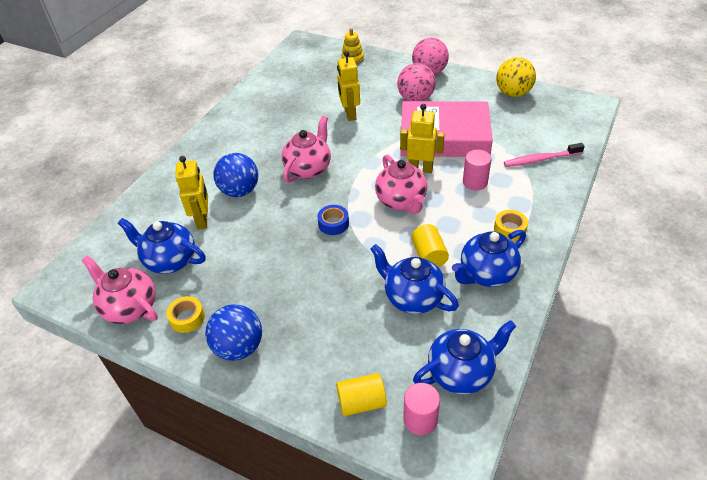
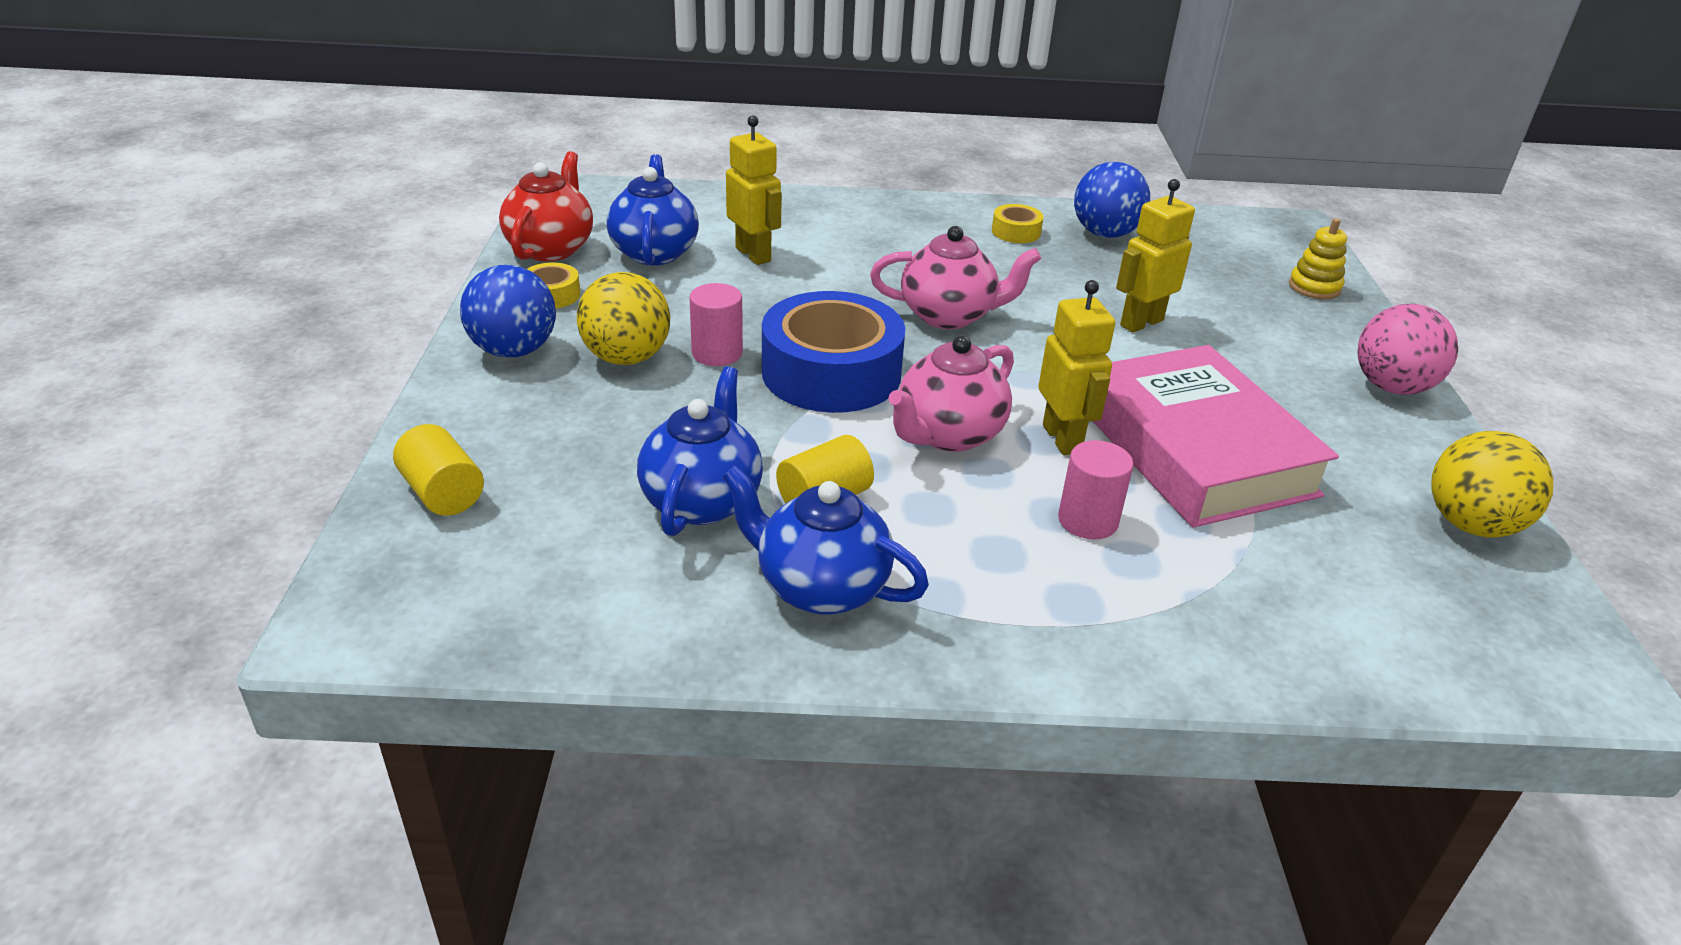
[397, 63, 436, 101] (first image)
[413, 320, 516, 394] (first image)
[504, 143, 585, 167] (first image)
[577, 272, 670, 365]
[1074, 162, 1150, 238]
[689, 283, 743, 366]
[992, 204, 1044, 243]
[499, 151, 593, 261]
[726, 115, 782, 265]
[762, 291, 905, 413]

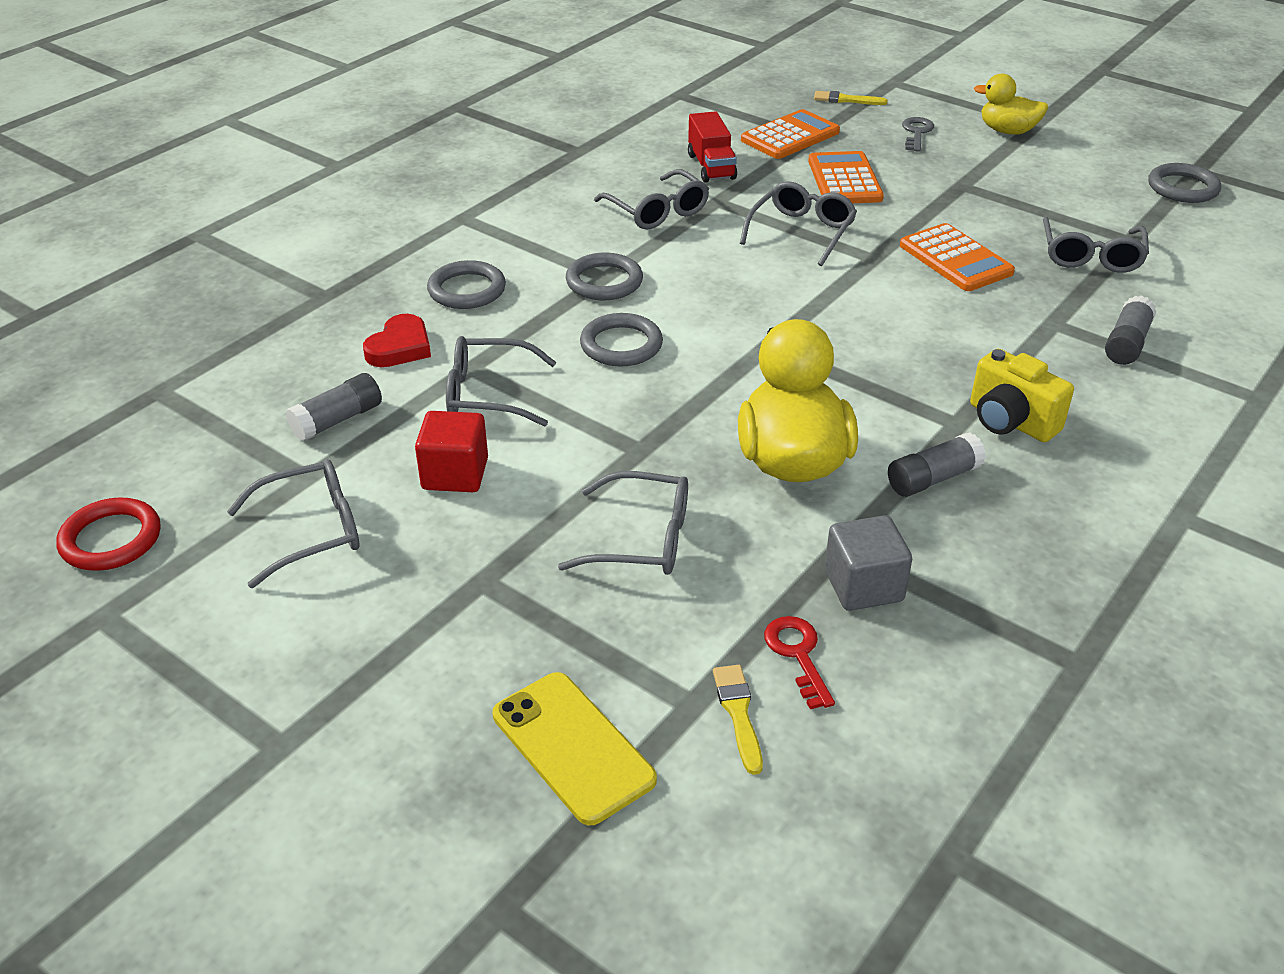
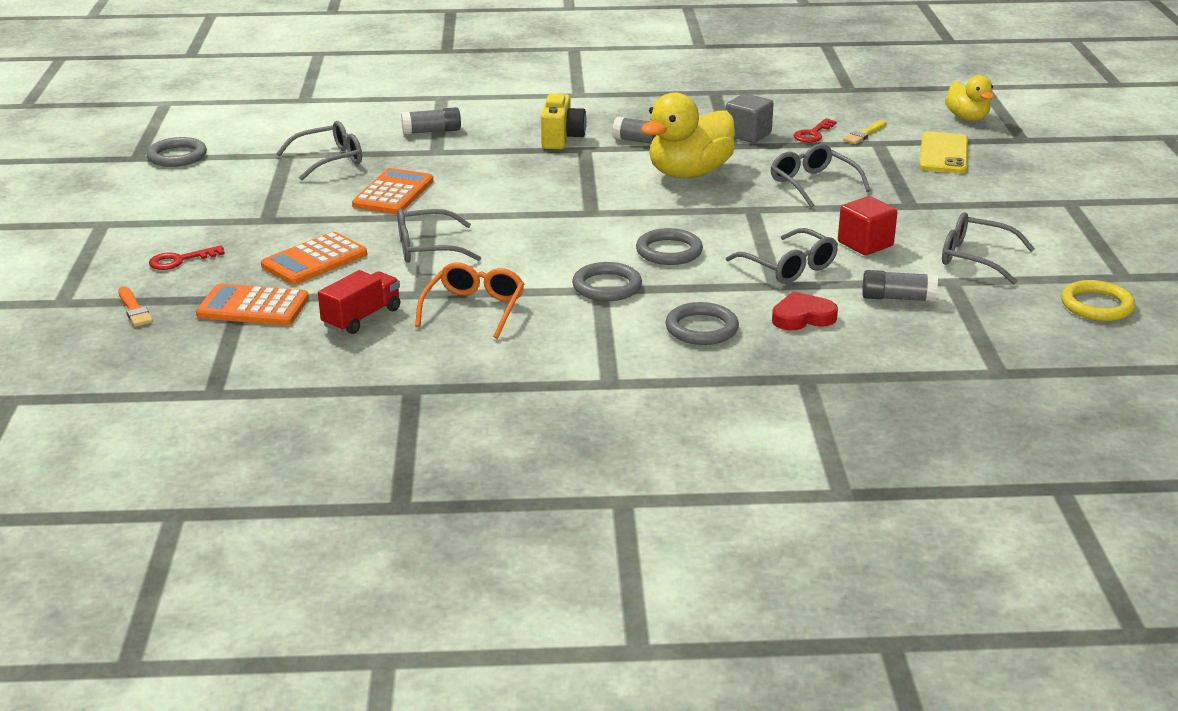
[945, 75, 994, 121]
[1061, 280, 1135, 321]
[415, 262, 524, 339]
[118, 286, 153, 327]
[149, 246, 225, 270]

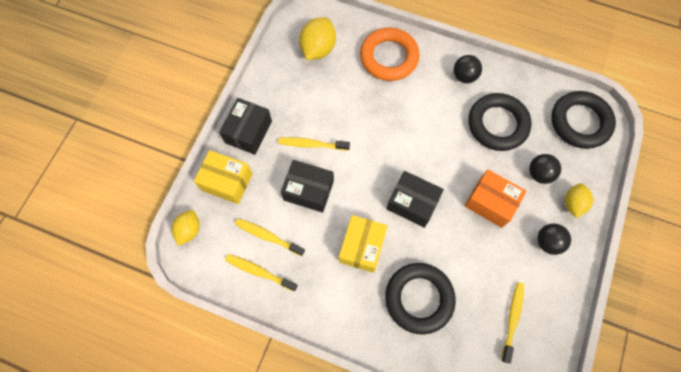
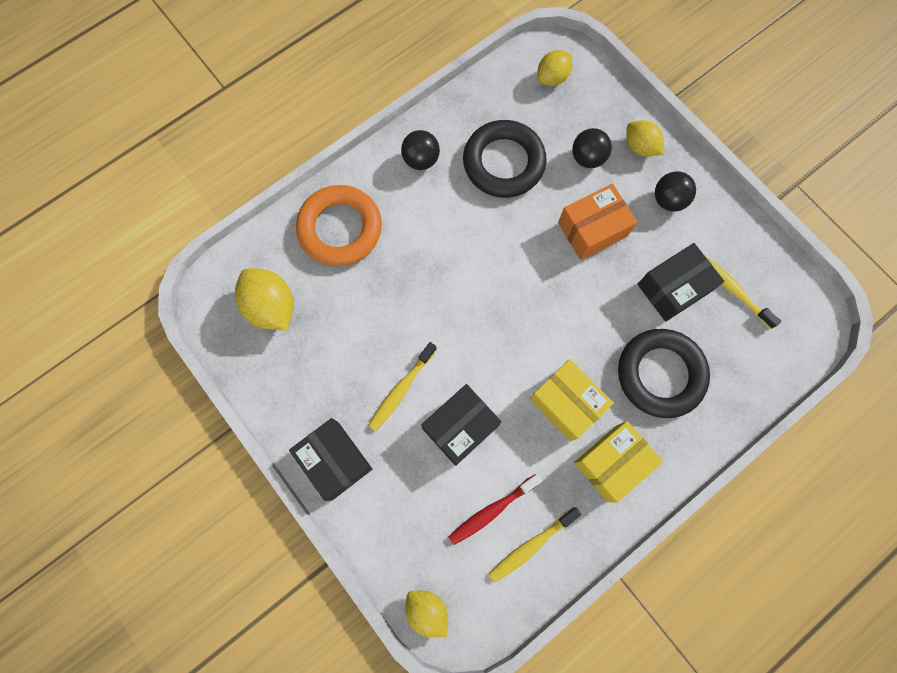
[574, 421, 663, 503]
[637, 243, 724, 322]
[537, 50, 572, 86]
[448, 474, 542, 545]

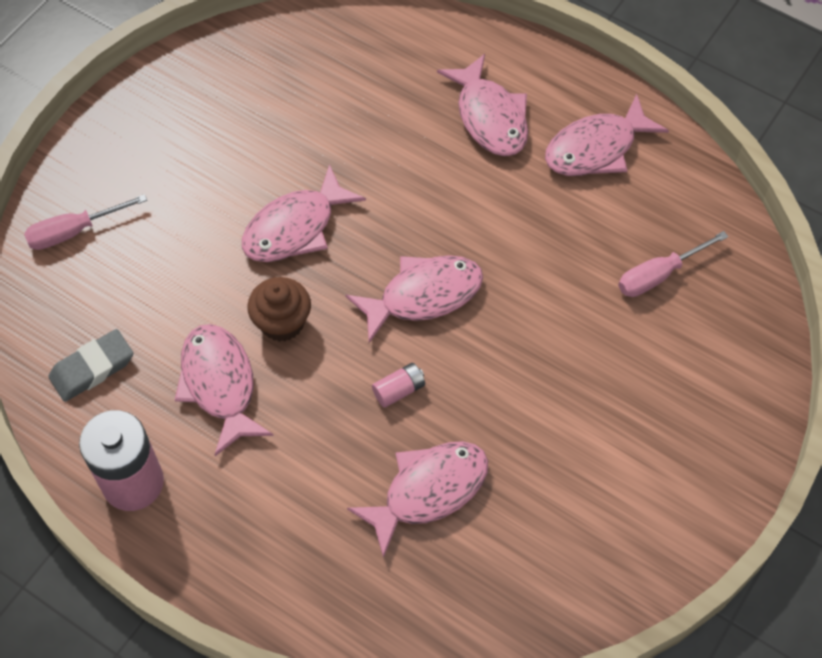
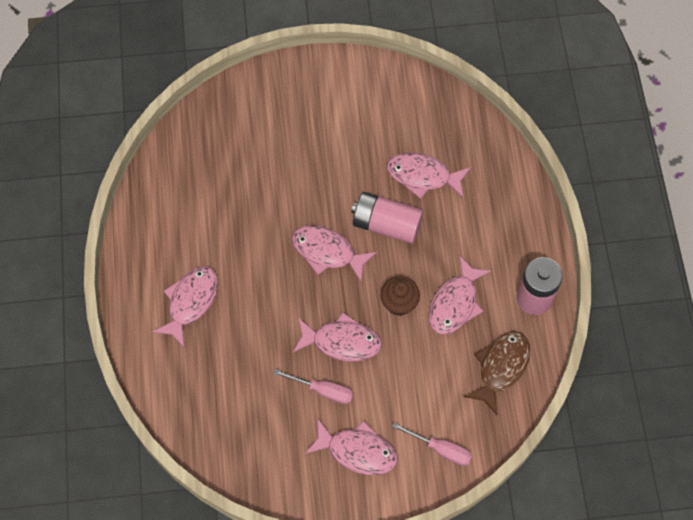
[305, 418, 398, 475]
[273, 369, 354, 404]
[464, 331, 530, 415]
[351, 192, 424, 244]

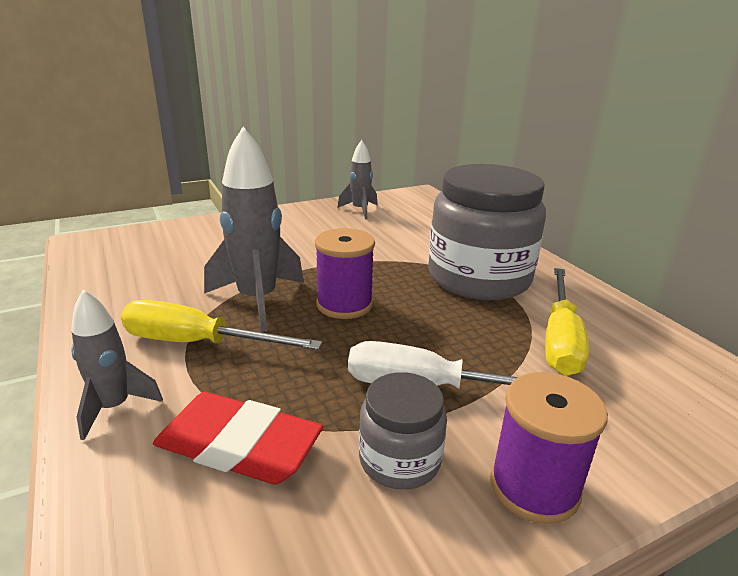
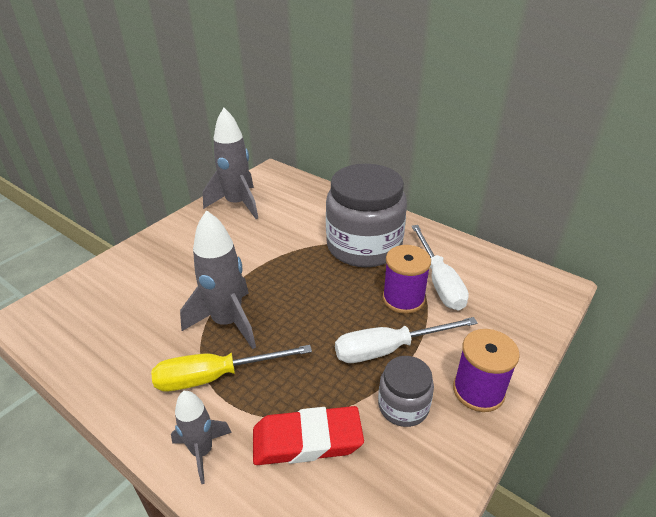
[383, 245, 431, 314]
[411, 225, 469, 311]
[203, 108, 258, 219]

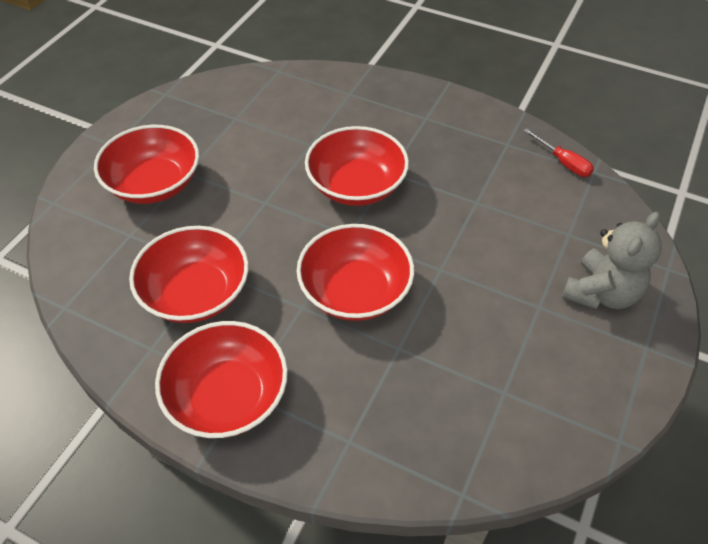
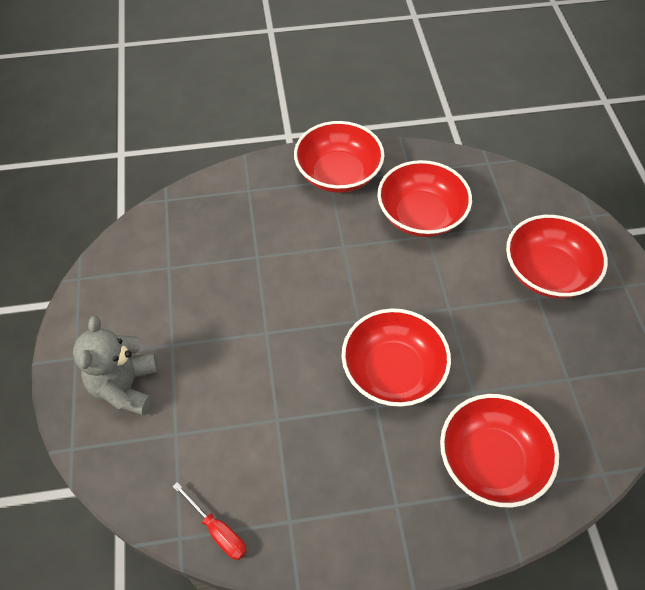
[440, 394, 559, 507]
[173, 482, 247, 560]

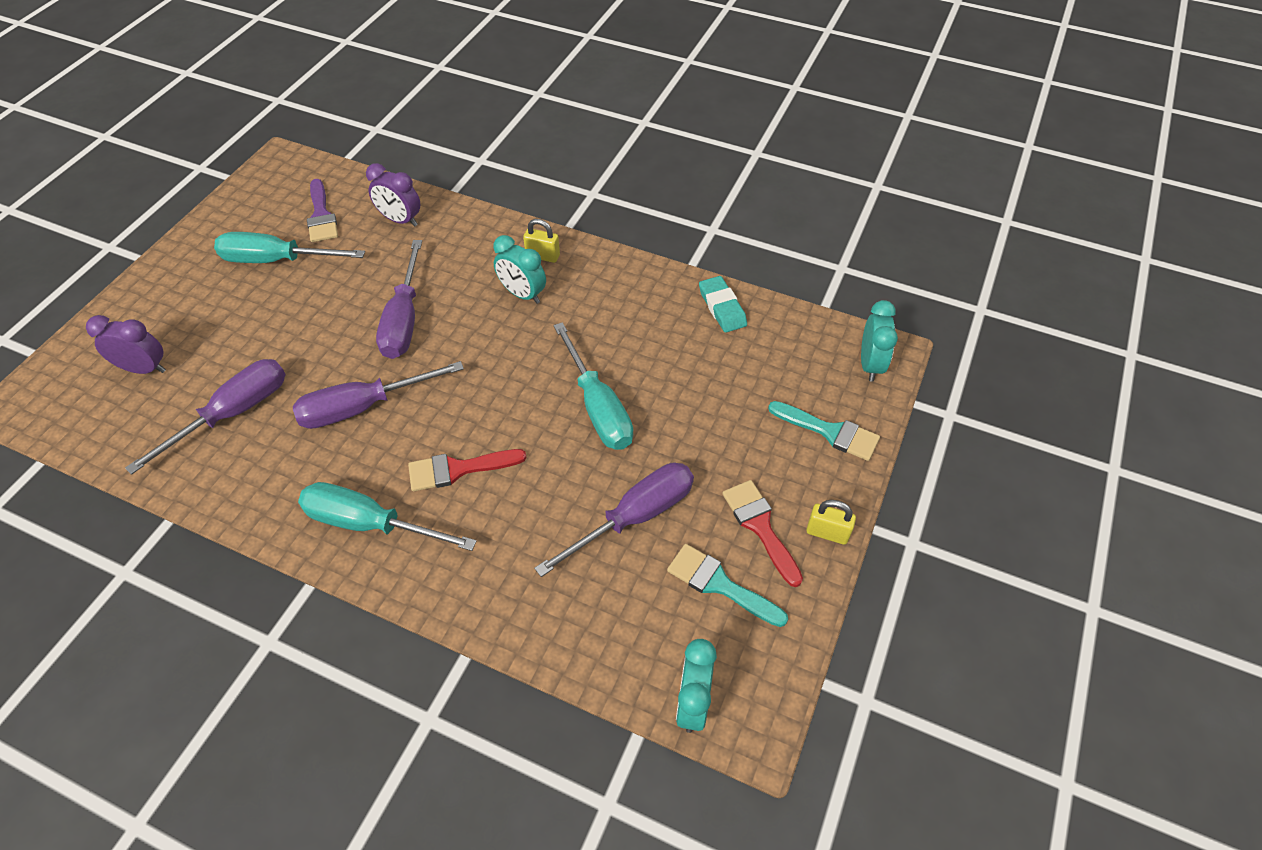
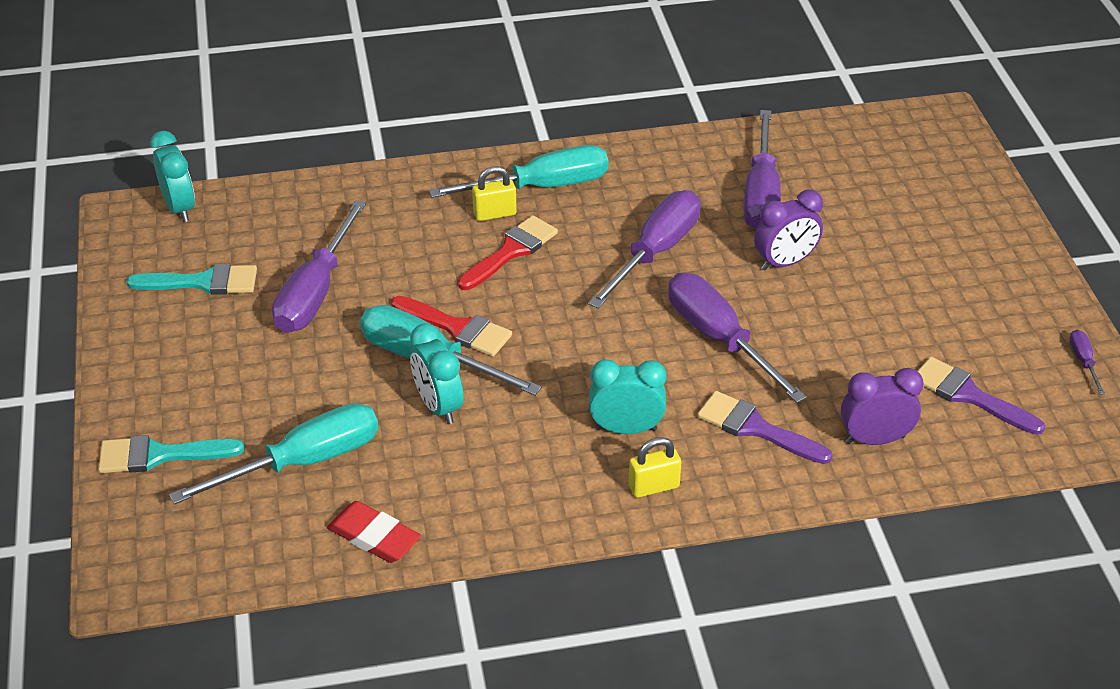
[697, 391, 833, 464]
[1069, 330, 1105, 395]
[754, 190, 823, 271]
[169, 403, 379, 504]
[391, 296, 512, 357]
[472, 166, 517, 221]
[410, 323, 464, 424]
[327, 501, 421, 563]

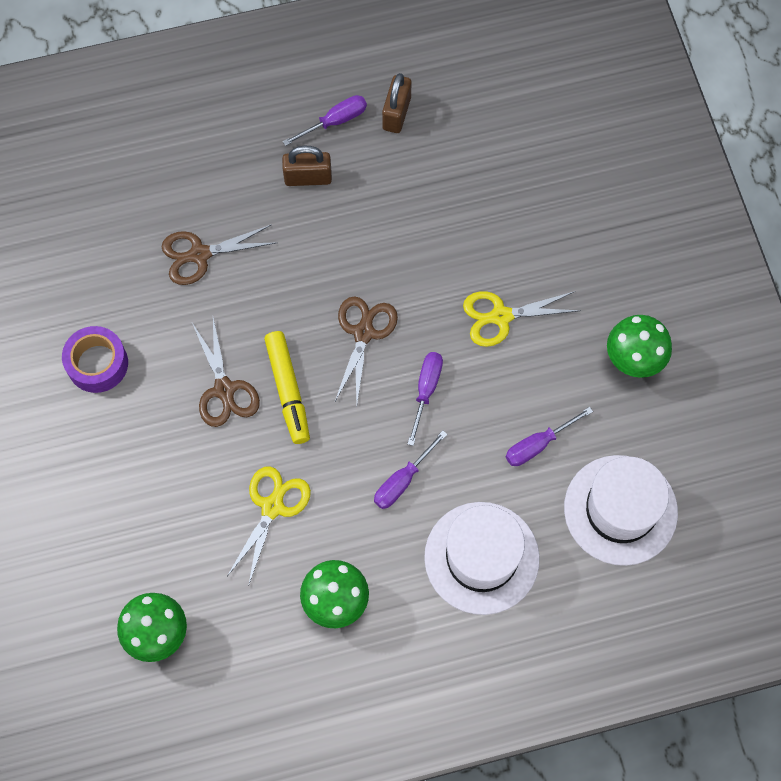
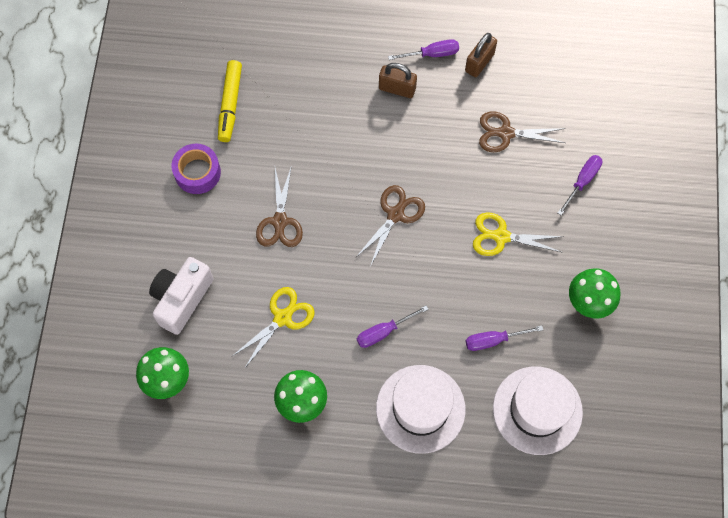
[149, 257, 214, 335]
[479, 112, 566, 152]
[218, 60, 242, 142]
[558, 155, 602, 215]

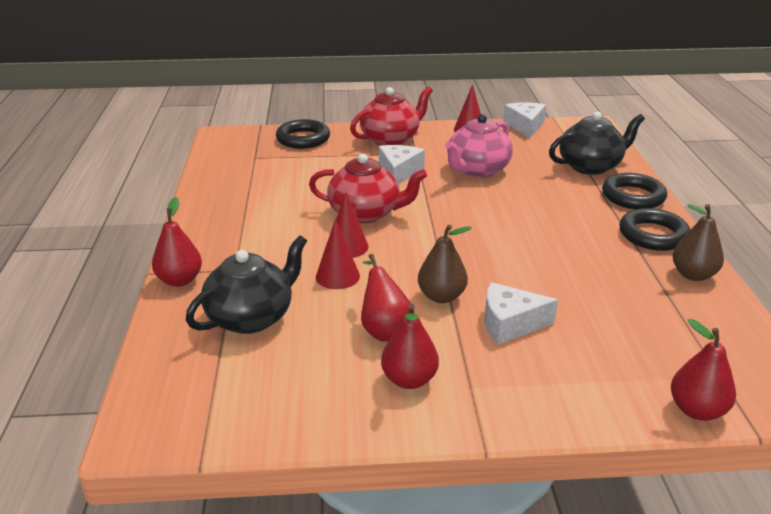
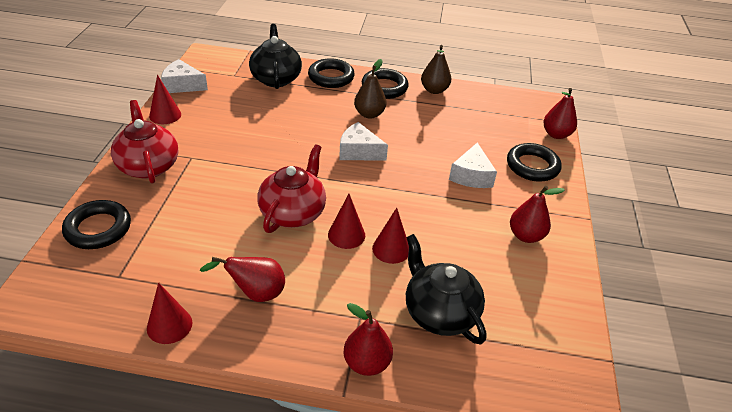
[445, 114, 513, 178] (first image)
[147, 283, 192, 344]
[507, 143, 562, 182]
[200, 257, 285, 302]
[339, 122, 388, 161]
[354, 59, 387, 119]

